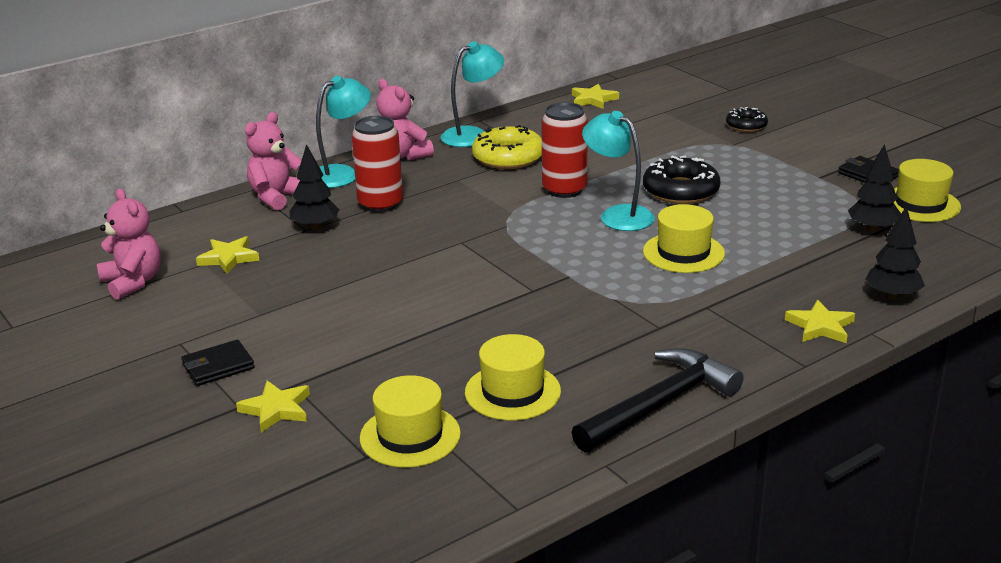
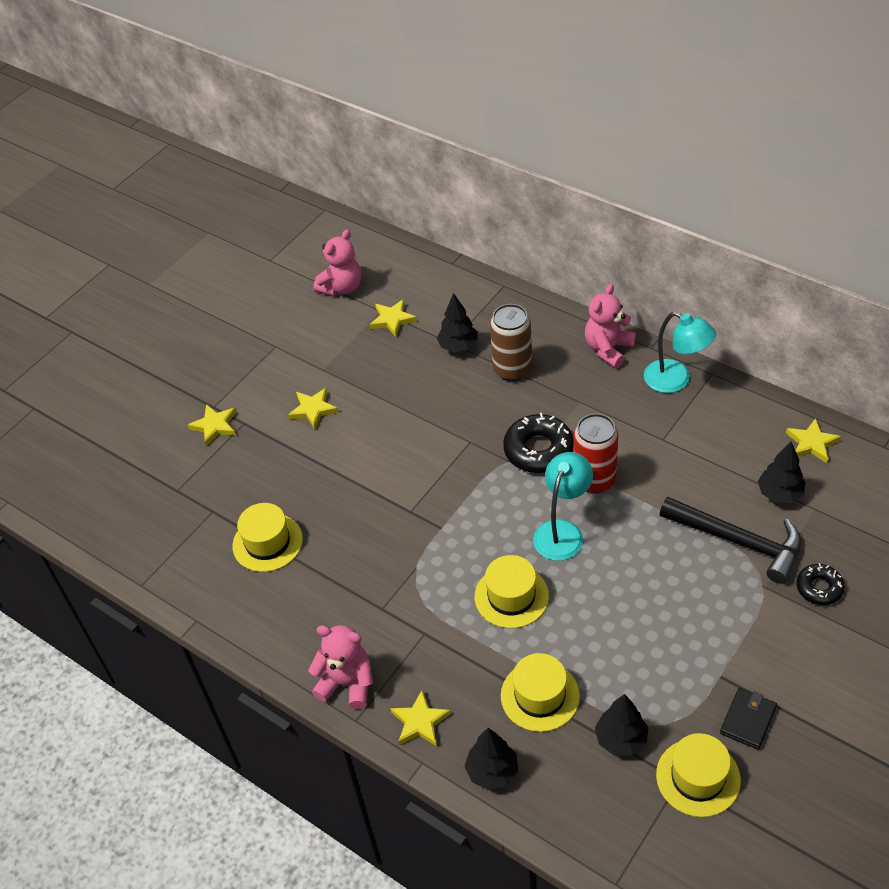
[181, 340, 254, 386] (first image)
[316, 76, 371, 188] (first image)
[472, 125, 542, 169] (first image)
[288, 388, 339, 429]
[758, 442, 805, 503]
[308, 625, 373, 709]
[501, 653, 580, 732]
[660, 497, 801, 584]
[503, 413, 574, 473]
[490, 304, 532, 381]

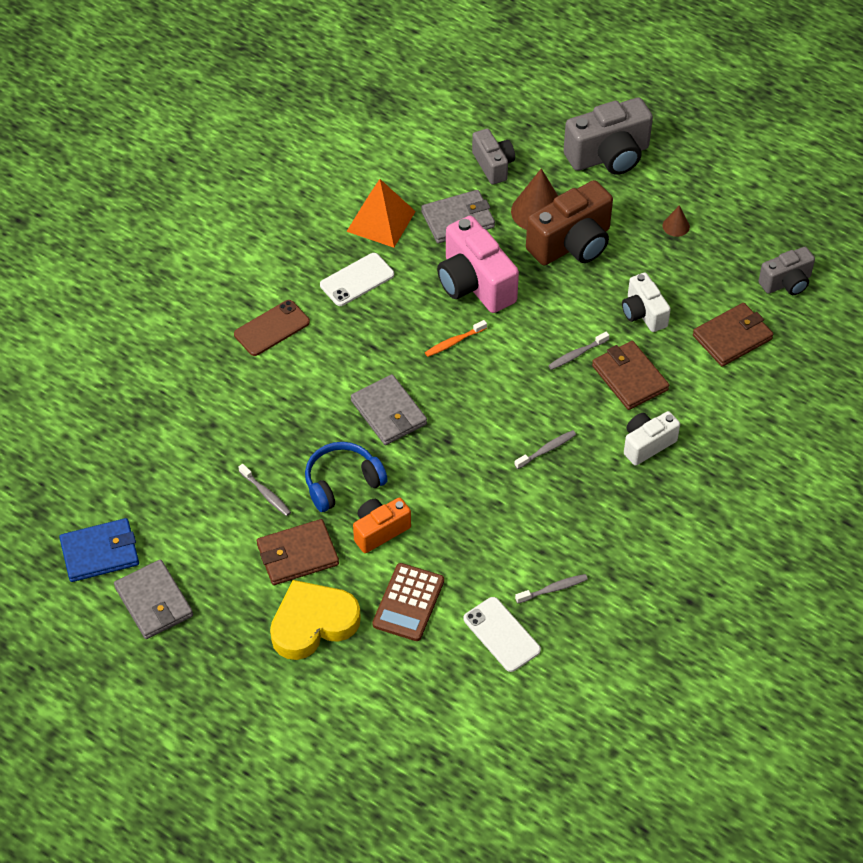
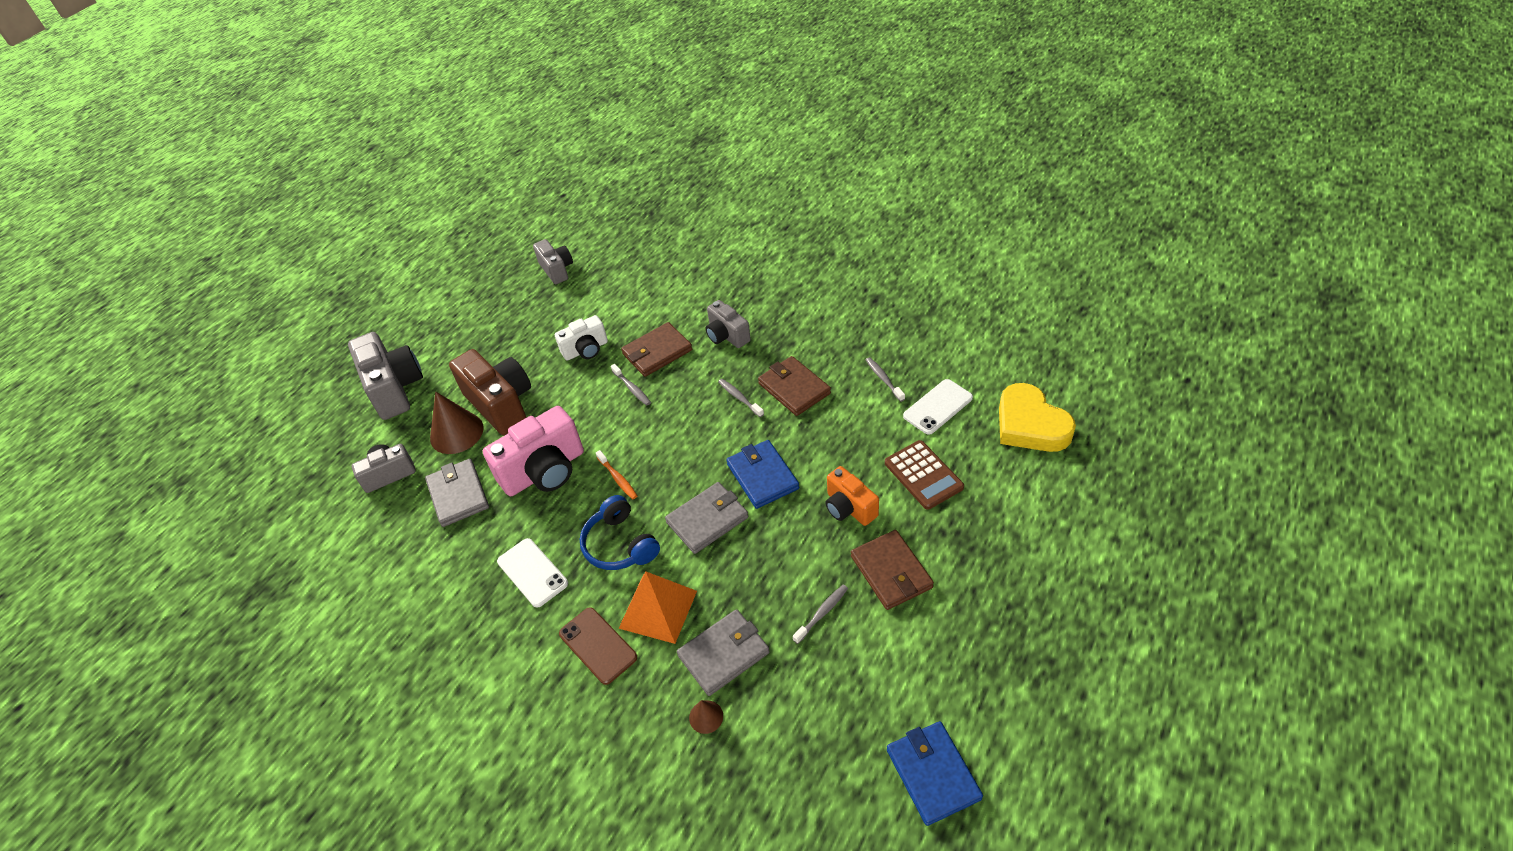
[726, 440, 799, 509]
[677, 609, 770, 696]
[999, 383, 1076, 452]
[580, 495, 660, 570]
[618, 572, 697, 644]
[689, 700, 723, 734]
[758, 356, 831, 416]
[706, 300, 751, 348]
[885, 440, 964, 510]

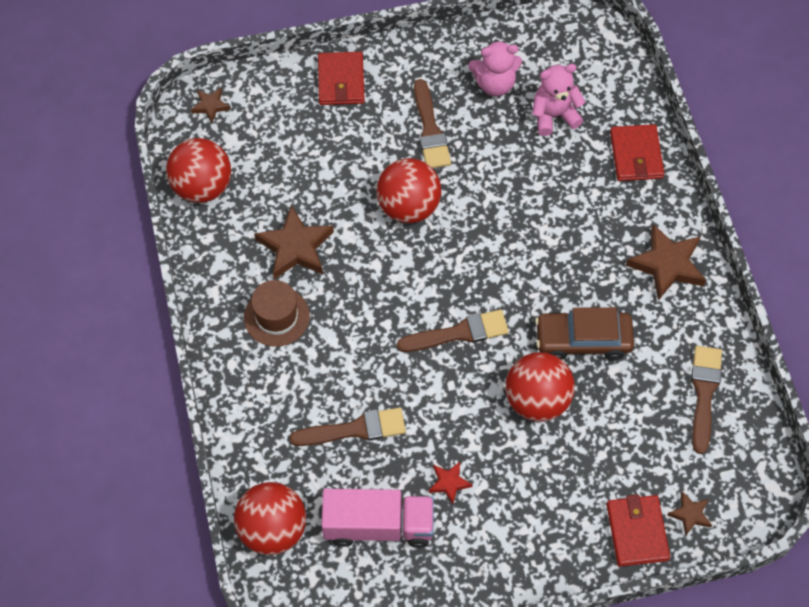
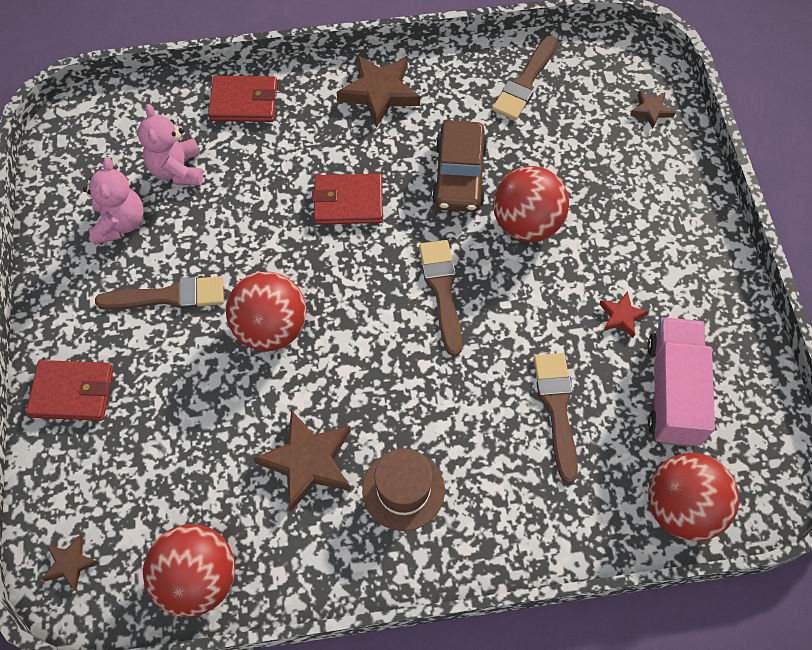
[312, 174, 383, 225]
[492, 36, 557, 120]

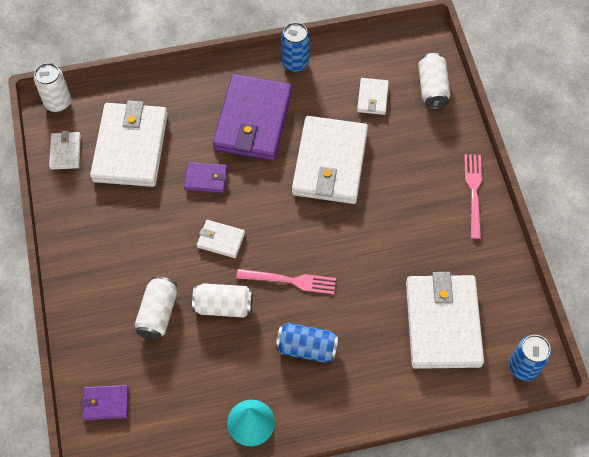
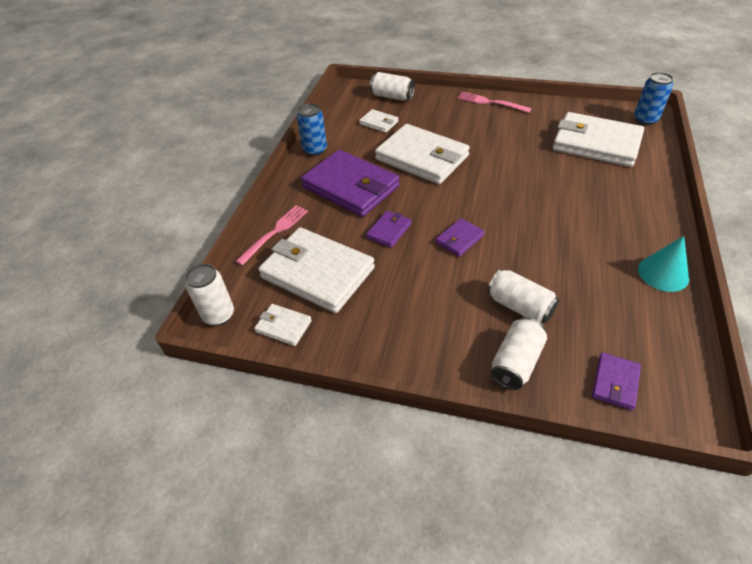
[276, 323, 339, 363] (first image)
[491, 317, 547, 390]
[235, 205, 308, 266]
[436, 218, 485, 257]

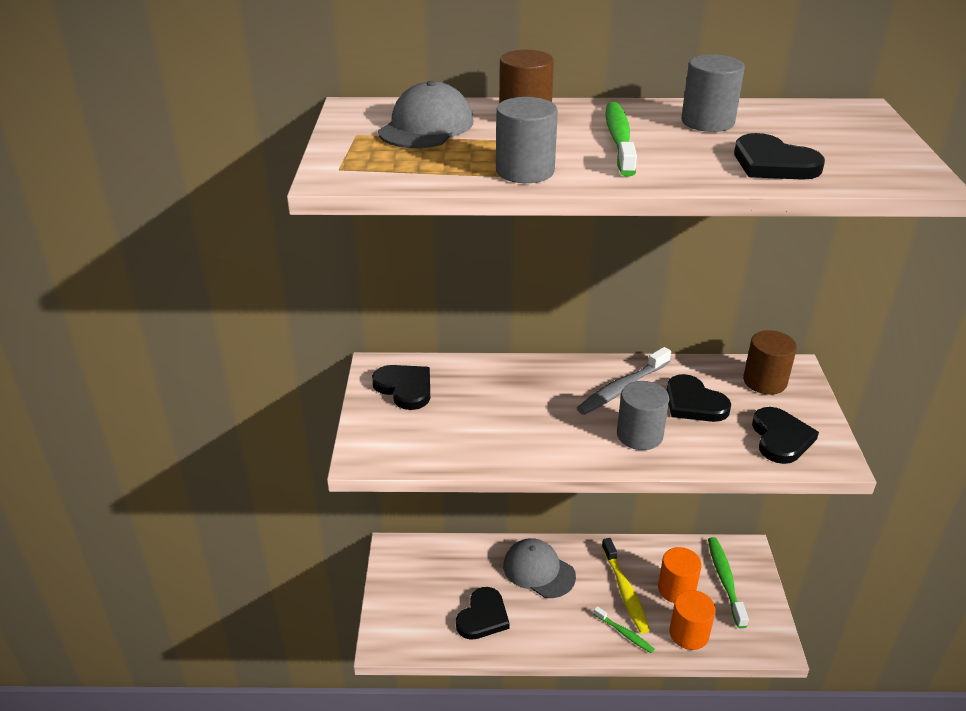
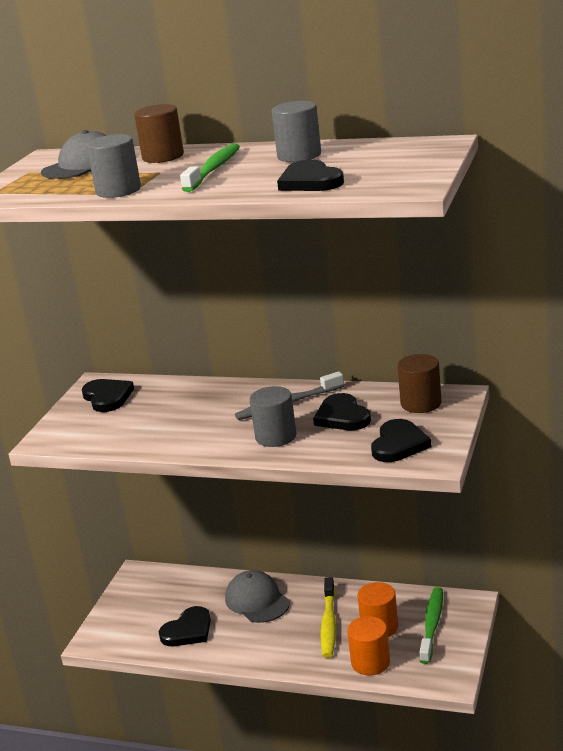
[593, 606, 655, 653] (first image)

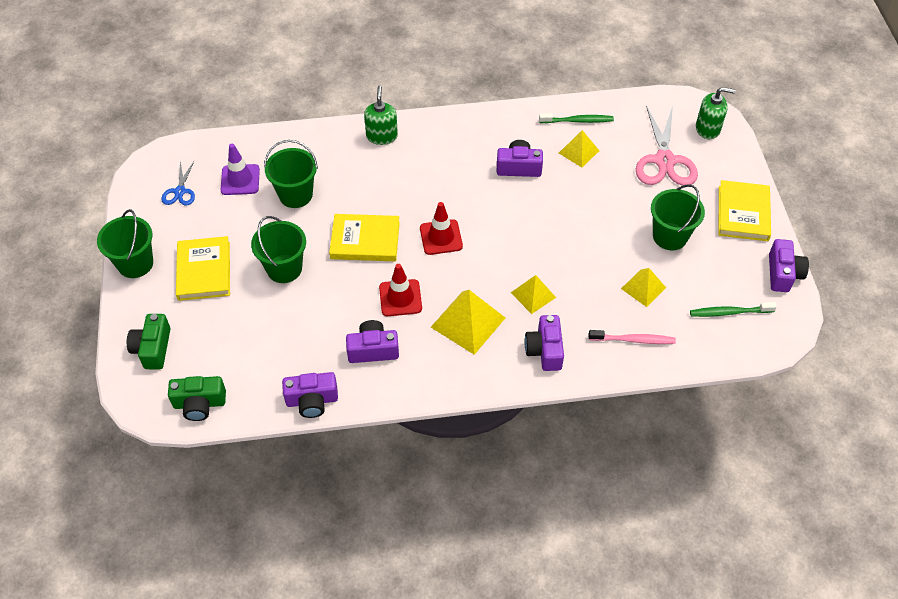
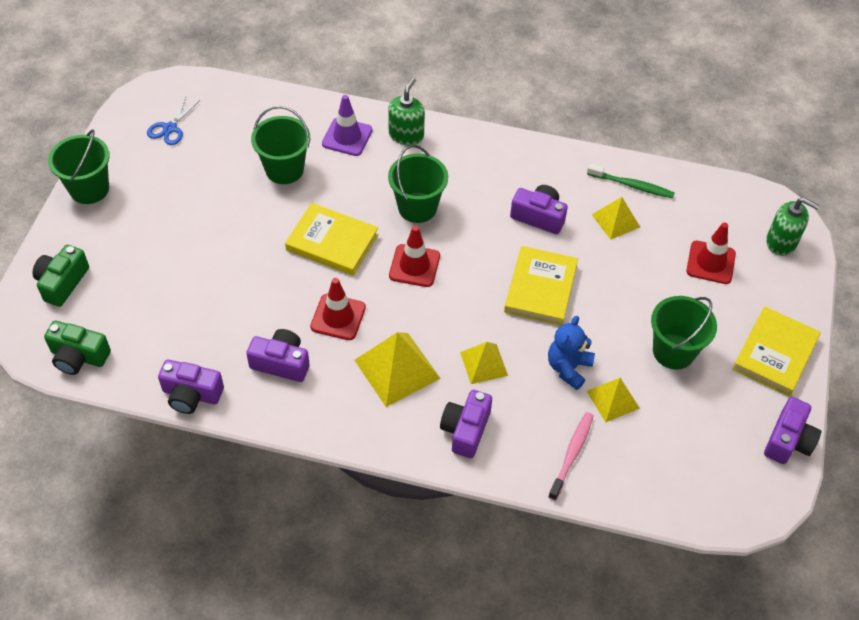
[690, 302, 777, 317] (first image)
[548, 316, 595, 390]
[504, 246, 578, 326]
[322, 95, 372, 156]
[388, 145, 448, 223]
[686, 222, 736, 284]
[548, 412, 593, 501]

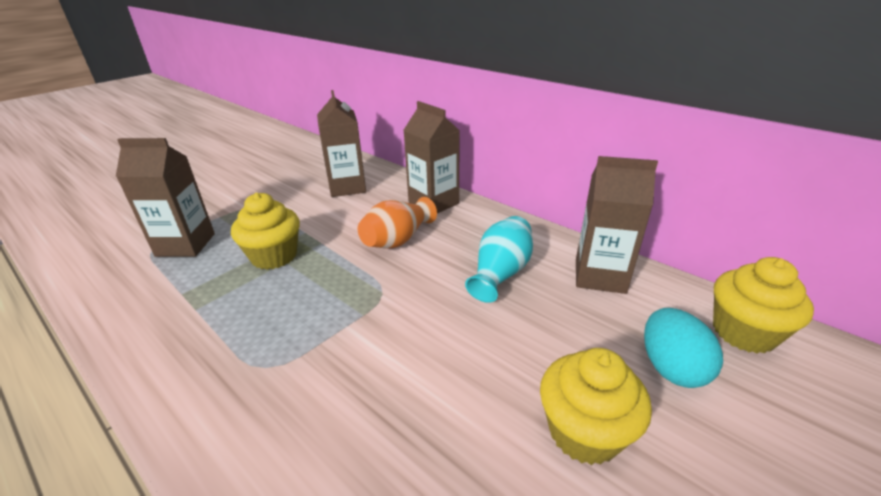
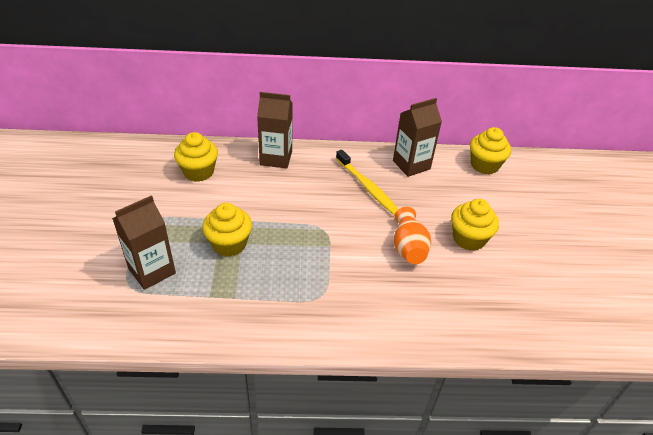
[644, 308, 723, 388] (first image)
[394, 207, 431, 264]
[174, 132, 218, 182]
[336, 150, 398, 215]

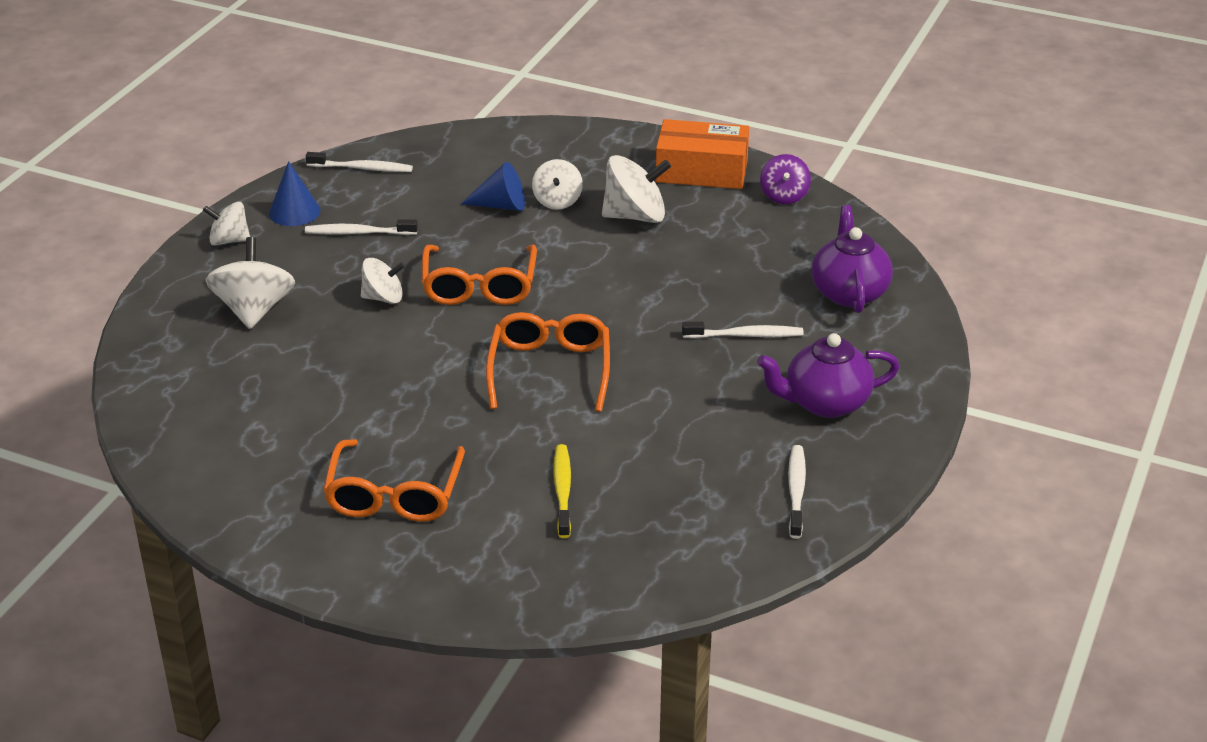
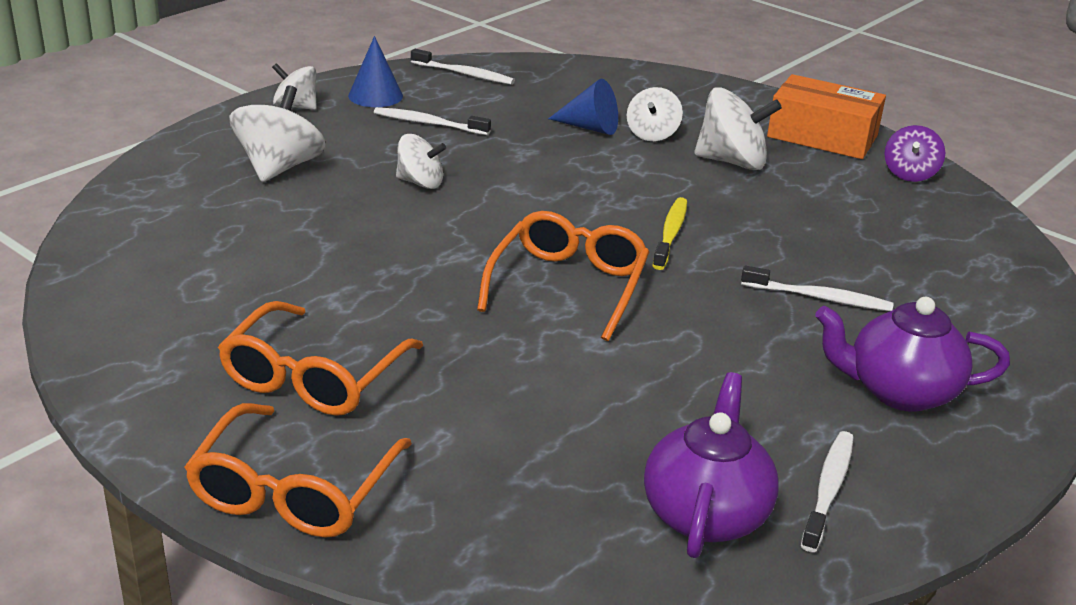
[185, 403, 412, 538]
[653, 197, 687, 270]
[644, 372, 779, 558]

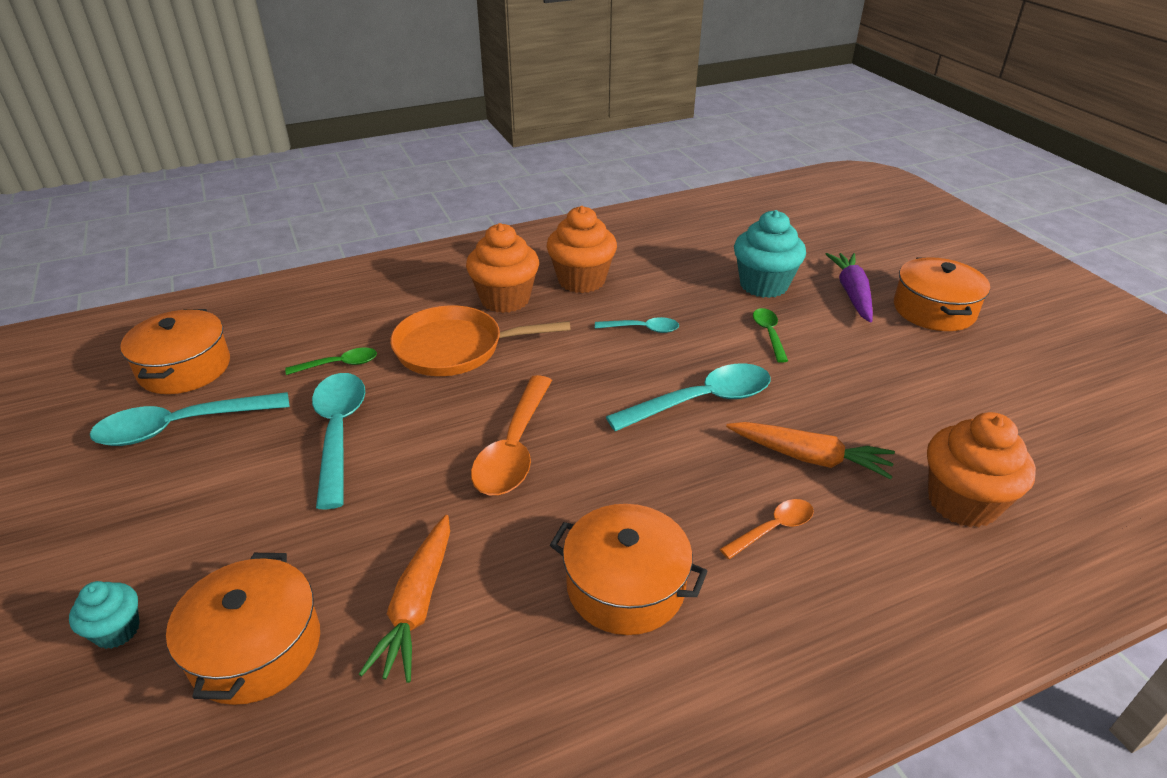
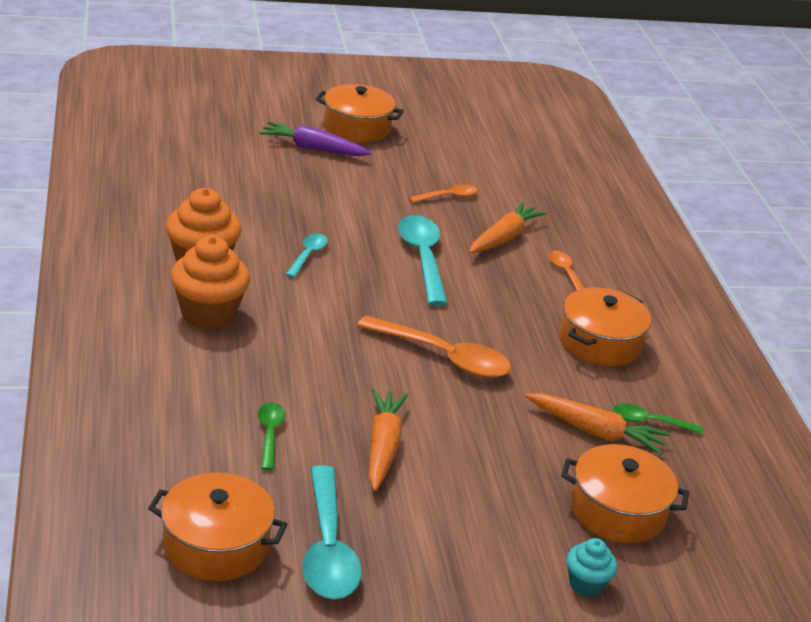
[390, 305, 571, 376] (first image)
[734, 210, 806, 298] (first image)
[927, 412, 1036, 527] (first image)
[409, 184, 477, 203]
[613, 403, 703, 434]
[369, 389, 408, 491]

